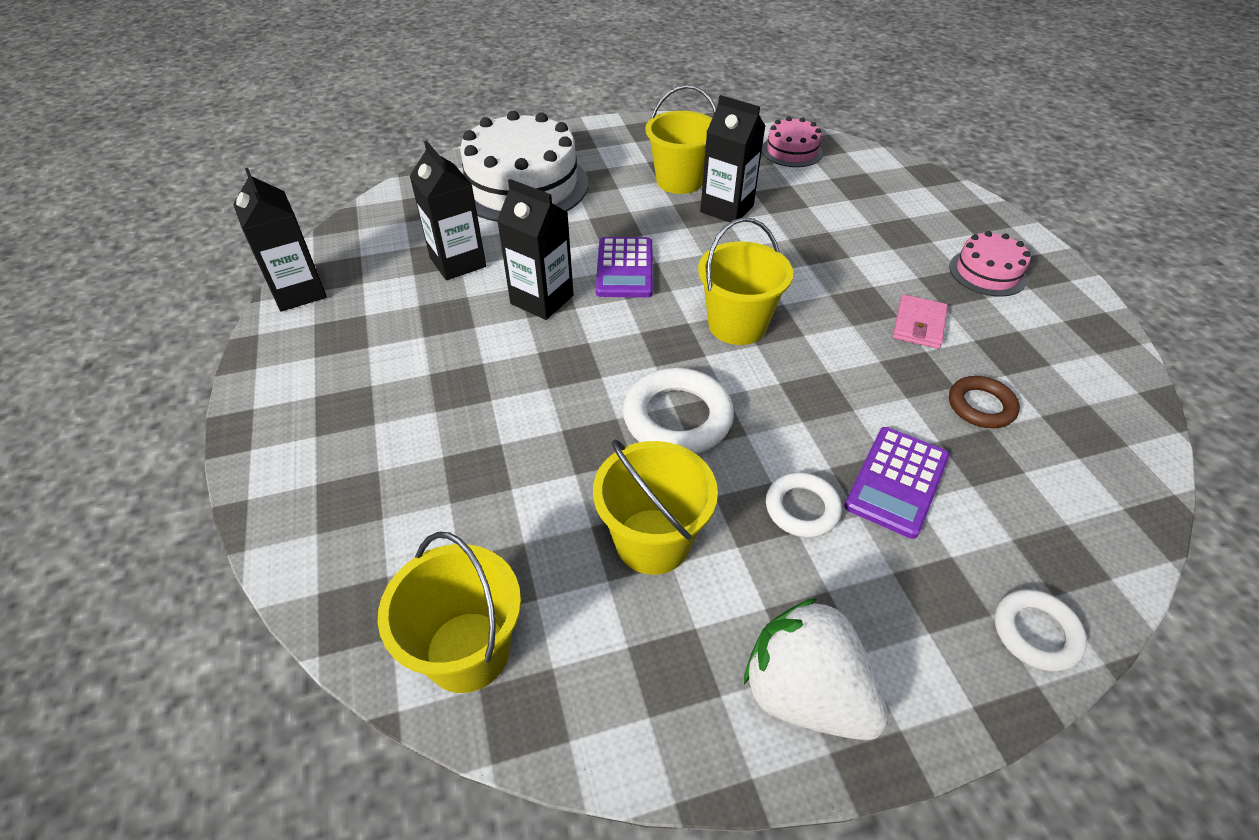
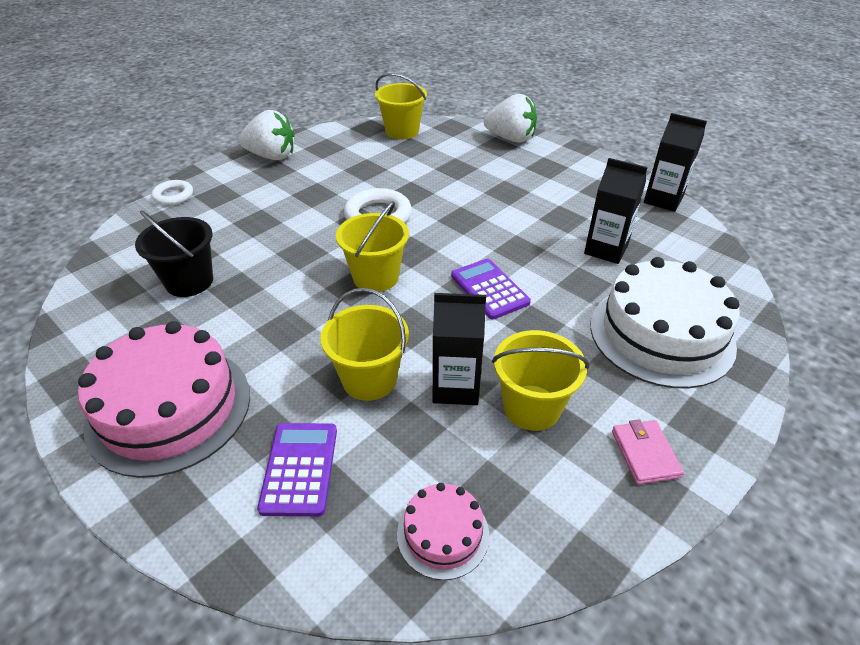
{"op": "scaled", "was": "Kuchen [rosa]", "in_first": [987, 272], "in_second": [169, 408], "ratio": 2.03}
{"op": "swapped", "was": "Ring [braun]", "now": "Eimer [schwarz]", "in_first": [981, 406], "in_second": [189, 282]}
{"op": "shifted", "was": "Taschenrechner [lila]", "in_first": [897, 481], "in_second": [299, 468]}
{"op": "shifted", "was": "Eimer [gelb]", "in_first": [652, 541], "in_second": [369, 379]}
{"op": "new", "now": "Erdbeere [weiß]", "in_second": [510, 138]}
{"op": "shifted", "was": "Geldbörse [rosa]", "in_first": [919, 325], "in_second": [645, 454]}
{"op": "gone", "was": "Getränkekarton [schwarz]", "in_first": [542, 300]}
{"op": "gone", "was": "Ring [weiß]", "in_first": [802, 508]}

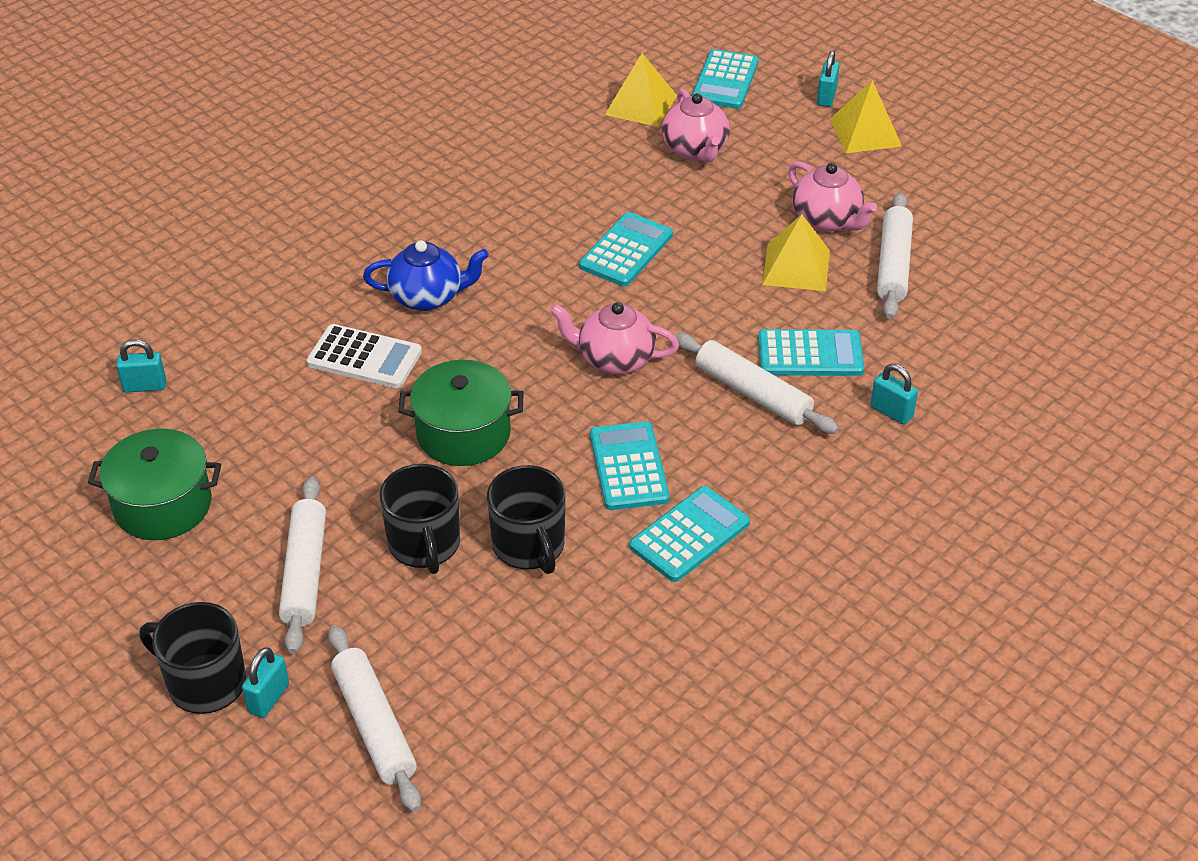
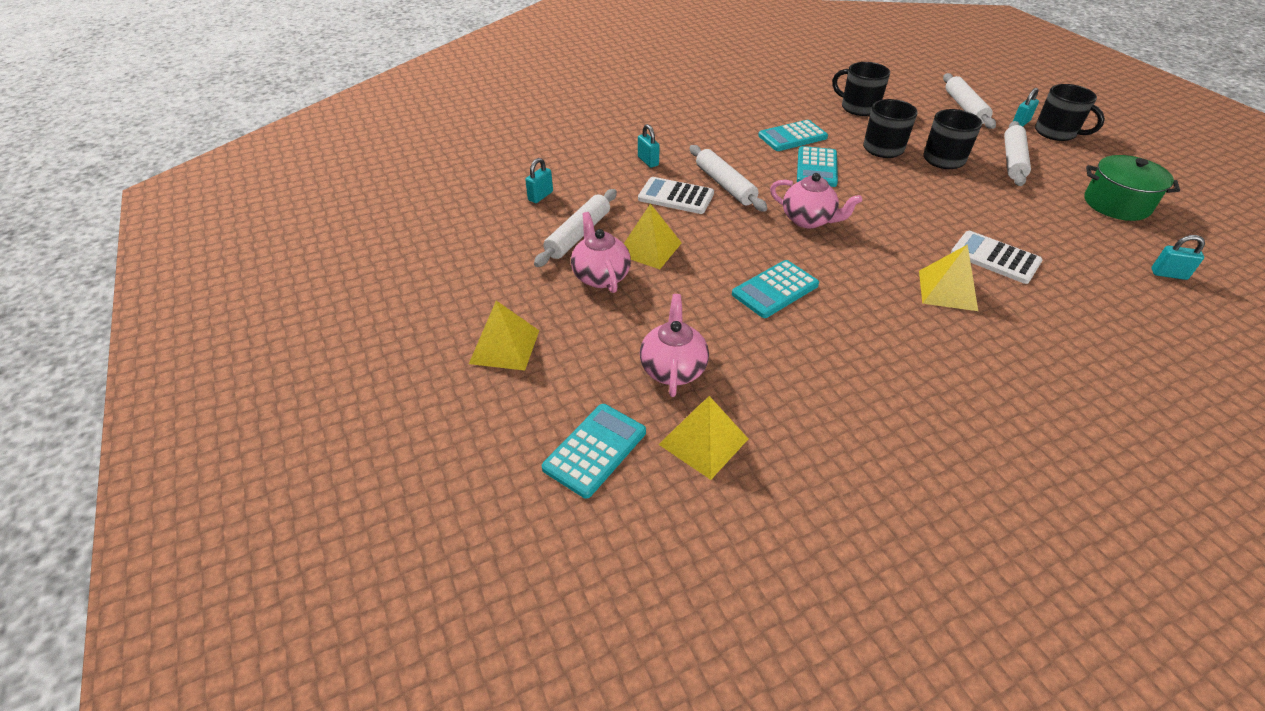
{"op": "shifted", "was": "Vorhängeschloss [türkis]", "in_first": [826, 97], "in_second": [540, 196]}
{"op": "repainted", "was": "Taschenrechner [türkis]", "now": "Taschenrechner [weiß]", "in_first": [810, 354], "in_second": [676, 196]}
{"op": "new", "now": "Tasse [schwarz]", "in_second": [858, 107]}
{"op": "swapped", "was": "Teekanne [blau]", "now": "Pyramide [gelb]", "in_first": [428, 297], "in_second": [947, 290]}
{"op": "gone", "was": "Kochtopf [grün]", "in_first": [463, 433]}

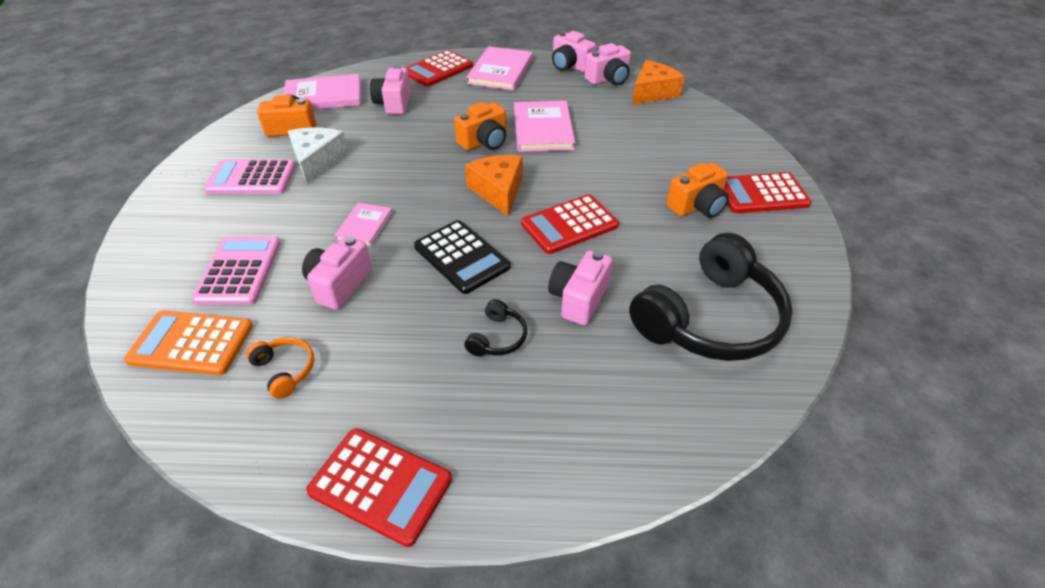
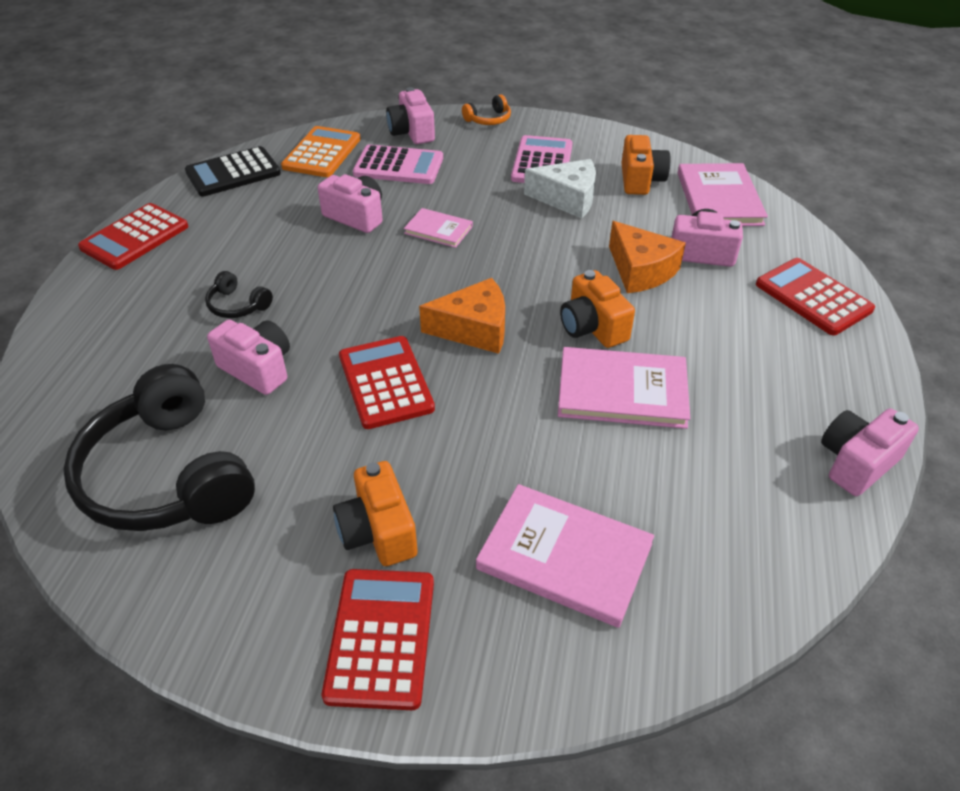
{"op": "shifted", "was": "Taschenrechner [schwarz]", "in_first": [461, 257], "in_second": [233, 173]}
{"op": "shifted", "was": "Kamera [rosa]", "in_first": [608, 79], "in_second": [412, 132]}
{"op": "shifted", "was": "Kopfhörer [orange]", "in_first": [285, 370], "in_second": [488, 119]}
{"op": "shifted", "was": "Buch [rosa]", "in_first": [500, 71], "in_second": [564, 557]}
{"op": "shifted", "was": "Käse [orange]", "in_first": [653, 92], "in_second": [640, 270]}

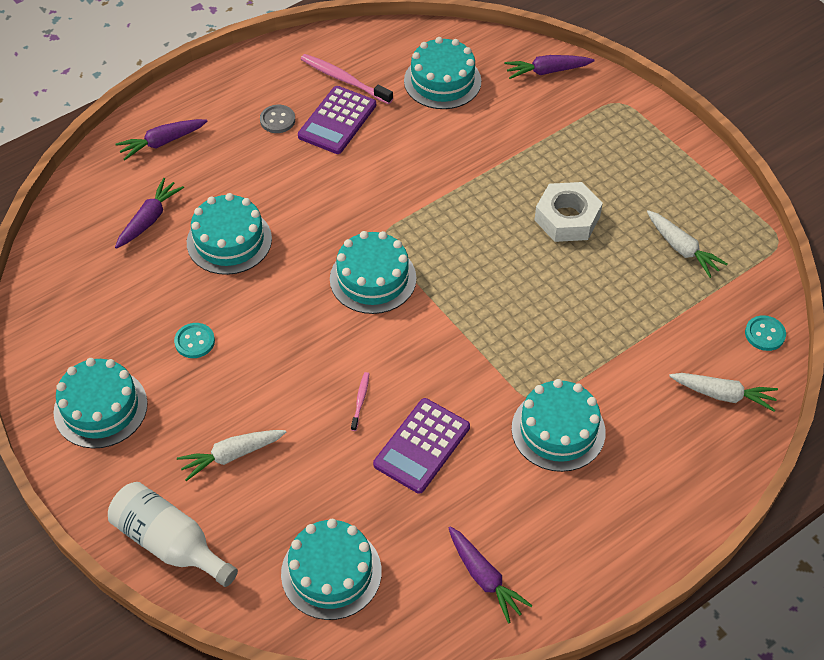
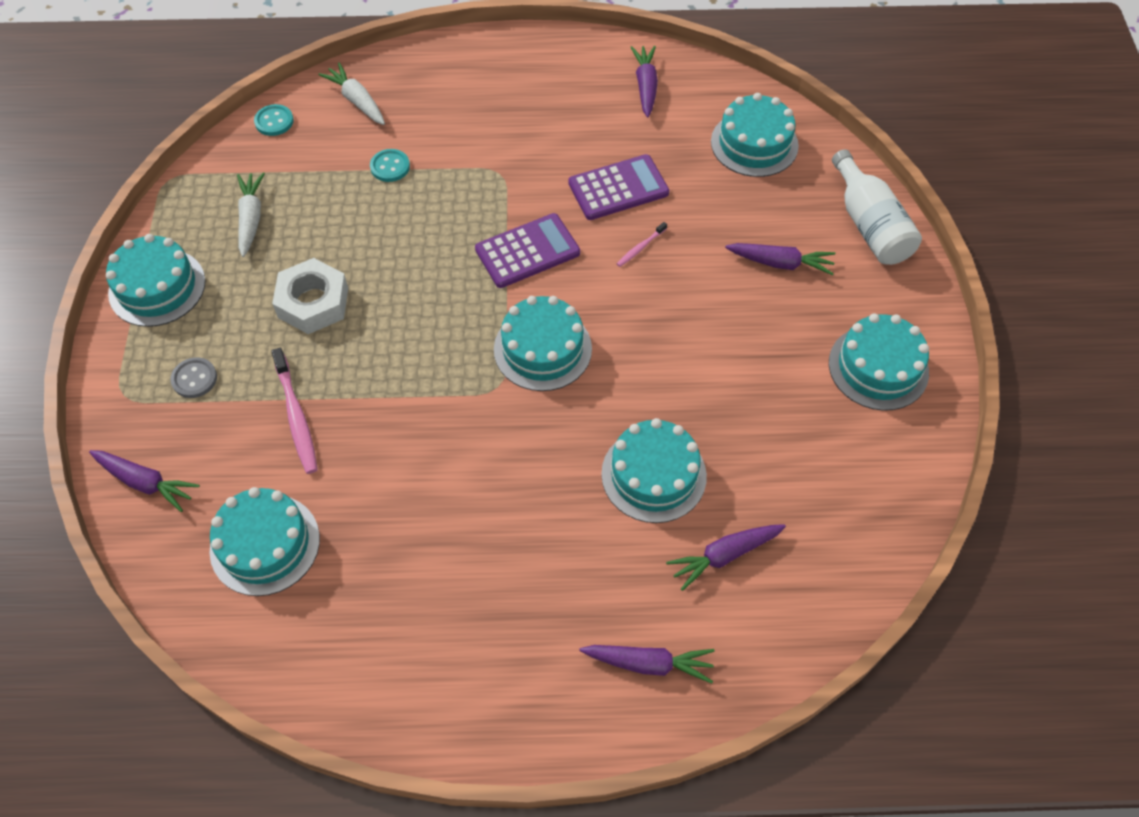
{"op": "shifted", "was": "Kuchen [türkis]", "in_first": [558, 430], "in_second": [157, 287]}
{"op": "shifted", "was": "Knopf [grau]", "in_first": [277, 120], "in_second": [194, 379]}
{"op": "shifted", "was": "Zahnbürste [rosa]", "in_first": [344, 80], "in_second": [296, 416]}
{"op": "shifted", "was": "Knopf [türkis]", "in_first": [194, 341], "in_second": [390, 167]}
{"op": "shifted", "was": "Taschenrechner [lila]", "in_first": [337, 121], "in_second": [527, 251]}
{"op": "repainted", "was": "Karotte [weiß]", "now": "Karotte [lila]", "in_first": [232, 455], "in_second": [780, 263]}

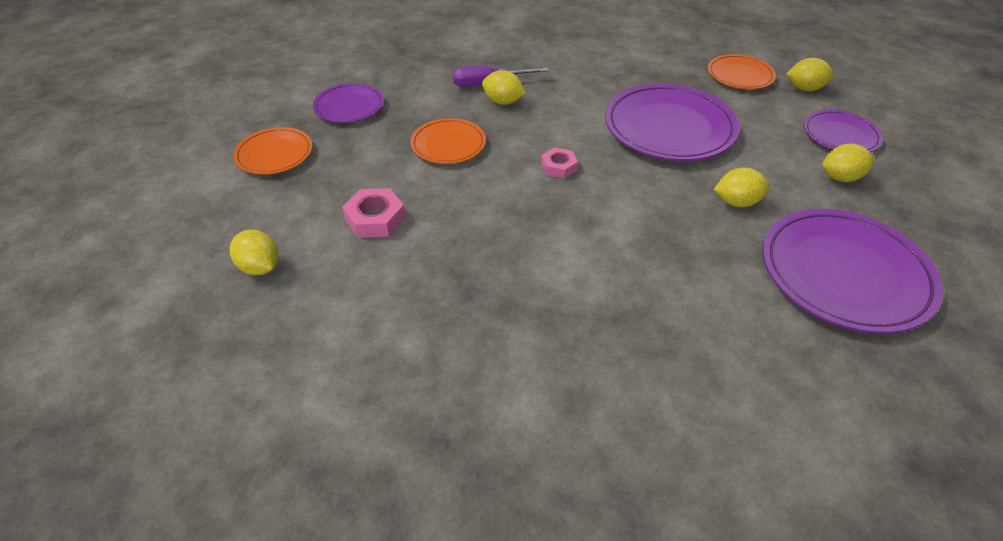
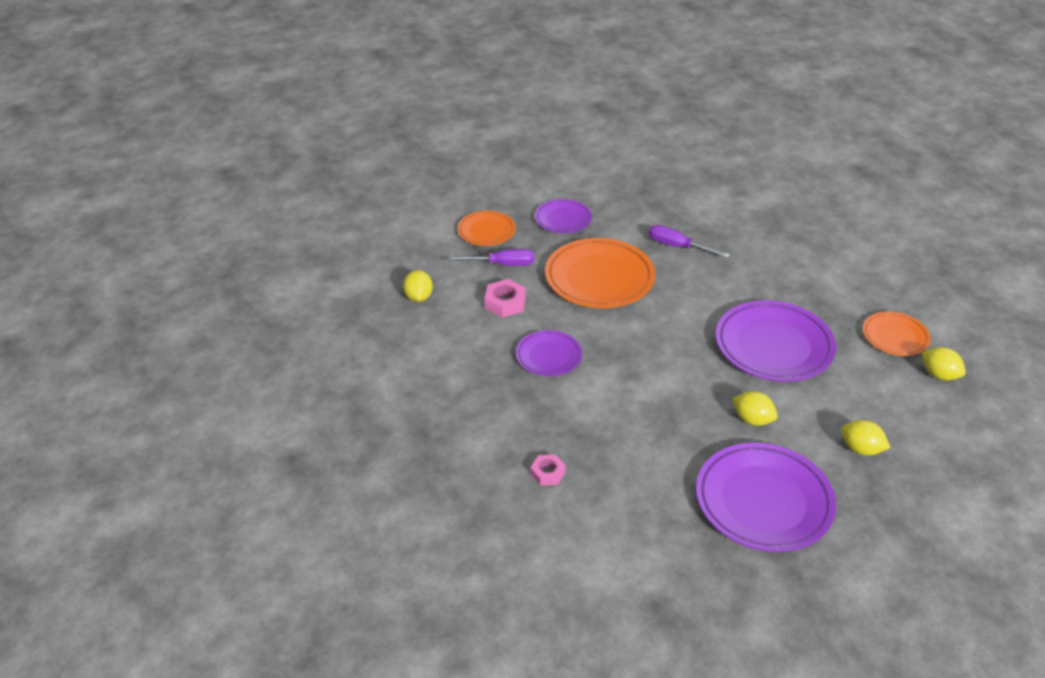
{"op": "new", "now": "Schraubenzieher [lila]", "in_second": [502, 264]}
{"op": "shifted", "was": "Teller [lila]", "in_first": [840, 135], "in_second": [548, 356]}
{"op": "shifted", "was": "Sechskantmutter [rosa]", "in_first": [558, 167], "in_second": [547, 473]}
{"op": "scaled", "was": "Teller [orange]", "in_first": [448, 145], "in_second": [599, 278], "ratio": 1.79}
{"op": "gone", "was": "Zitrone [gelb]", "in_first": [503, 102]}

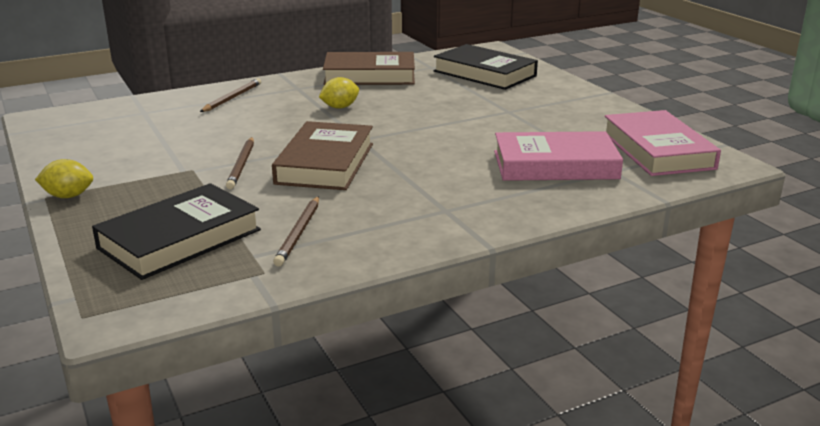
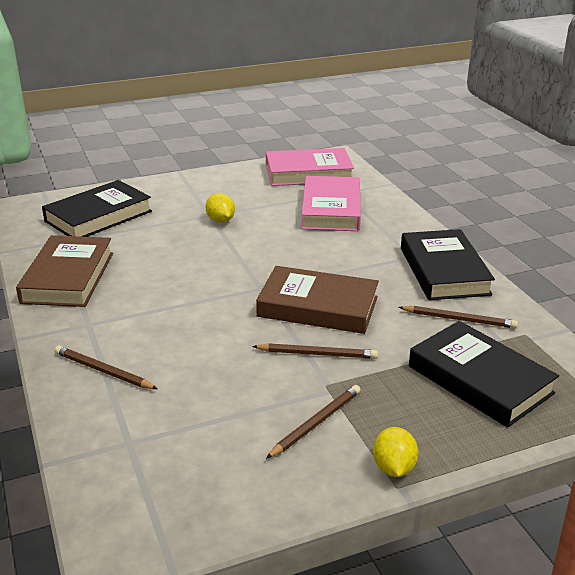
{"op": "shifted", "was": "Zitrone [gelb]", "in_first": [340, 107], "in_second": [220, 220]}
{"op": "new", "now": "Bleistift [braun]", "in_second": [316, 423]}
{"op": "new", "now": "Buch [schwarz]", "in_second": [444, 271]}

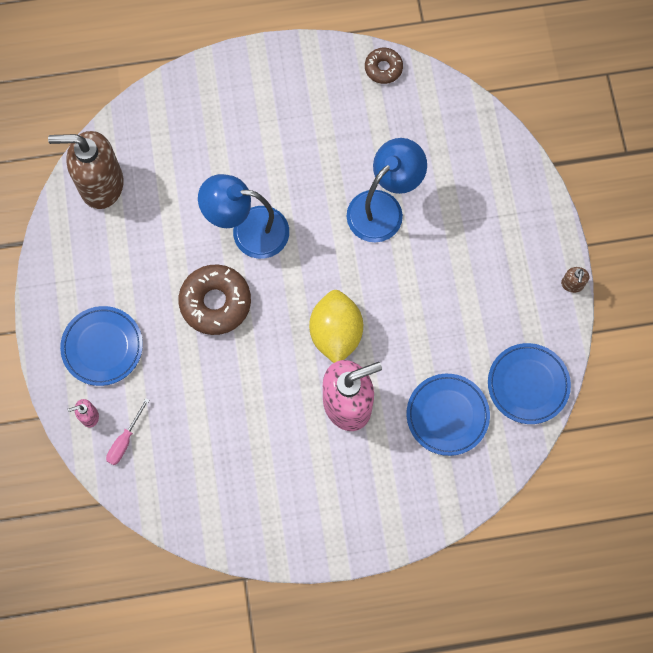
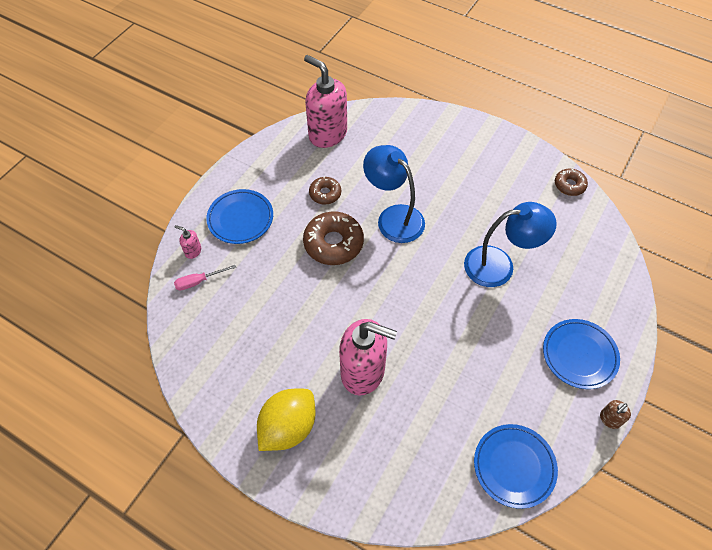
{"op": "shifted", "was": "Zitrone [gelb]", "in_first": [336, 333], "in_second": [288, 427]}
{"op": "repainted", "was": "Seifenspender [braun]", "now": "Seifenspender [rosa]", "in_first": [101, 185], "in_second": [327, 134]}
{"op": "new", "now": "Donut [braun]", "in_second": [325, 194]}
{"op": "shifted", "was": "Teller [blau]", "in_first": [447, 415], "in_second": [579, 355]}

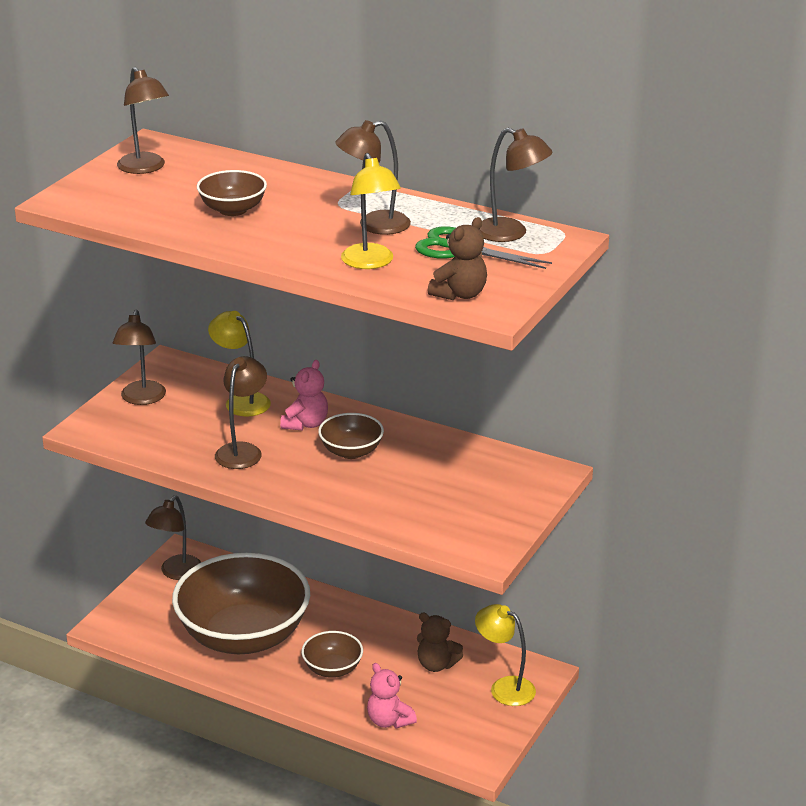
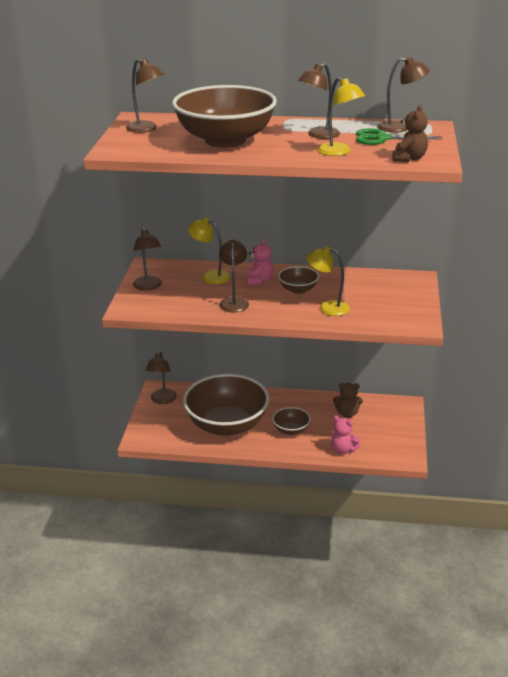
{"op": "scaled", "was": "Schüssel [braun]", "in_first": [233, 210], "in_second": [225, 140], "ratio": 2.26}
{"op": "shifted", "was": "Lampe [gelb]", "in_first": [504, 687], "in_second": [327, 307]}

